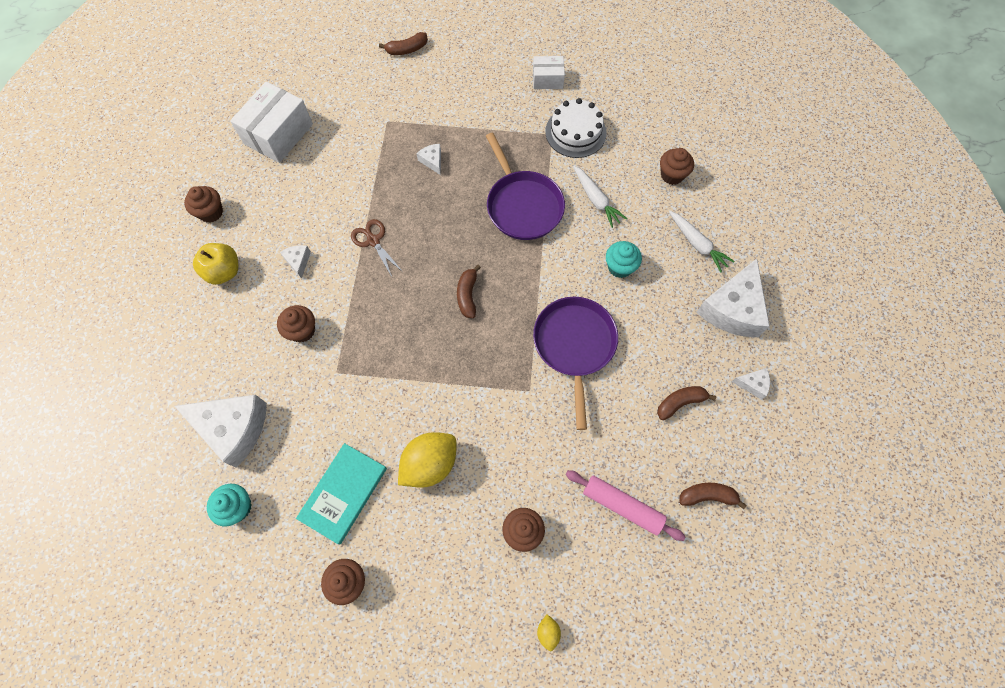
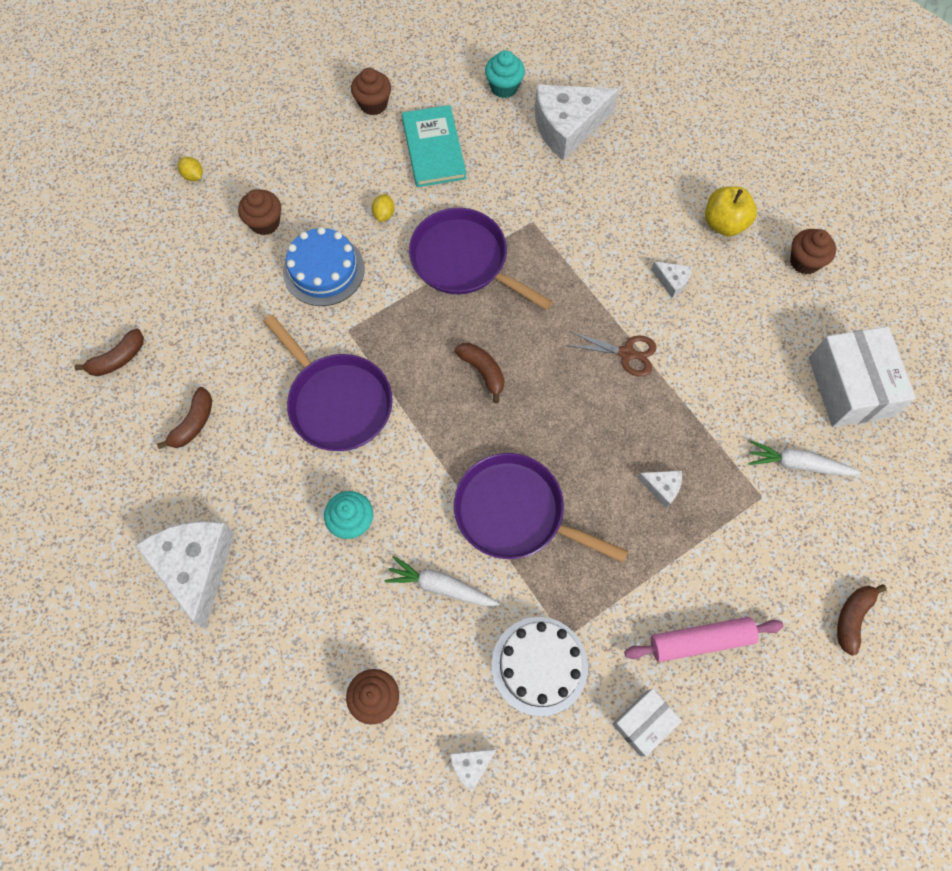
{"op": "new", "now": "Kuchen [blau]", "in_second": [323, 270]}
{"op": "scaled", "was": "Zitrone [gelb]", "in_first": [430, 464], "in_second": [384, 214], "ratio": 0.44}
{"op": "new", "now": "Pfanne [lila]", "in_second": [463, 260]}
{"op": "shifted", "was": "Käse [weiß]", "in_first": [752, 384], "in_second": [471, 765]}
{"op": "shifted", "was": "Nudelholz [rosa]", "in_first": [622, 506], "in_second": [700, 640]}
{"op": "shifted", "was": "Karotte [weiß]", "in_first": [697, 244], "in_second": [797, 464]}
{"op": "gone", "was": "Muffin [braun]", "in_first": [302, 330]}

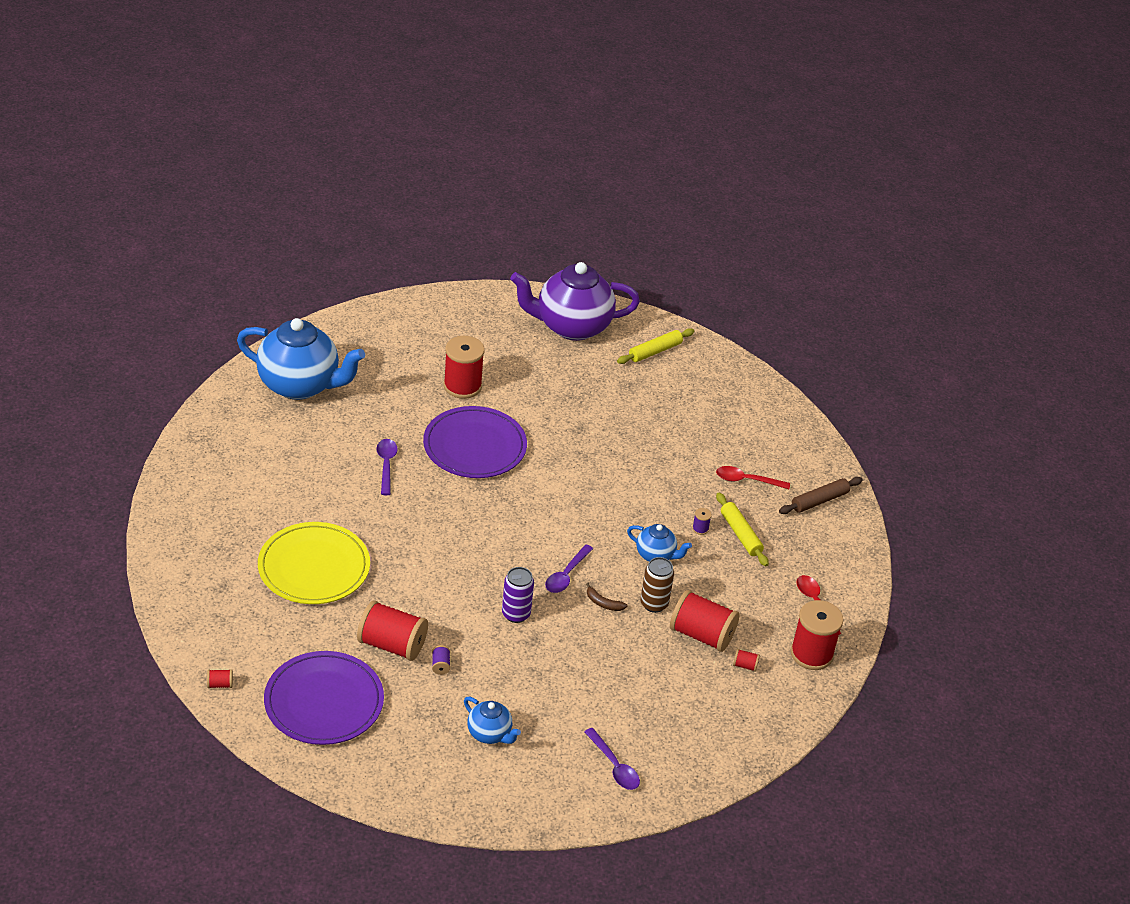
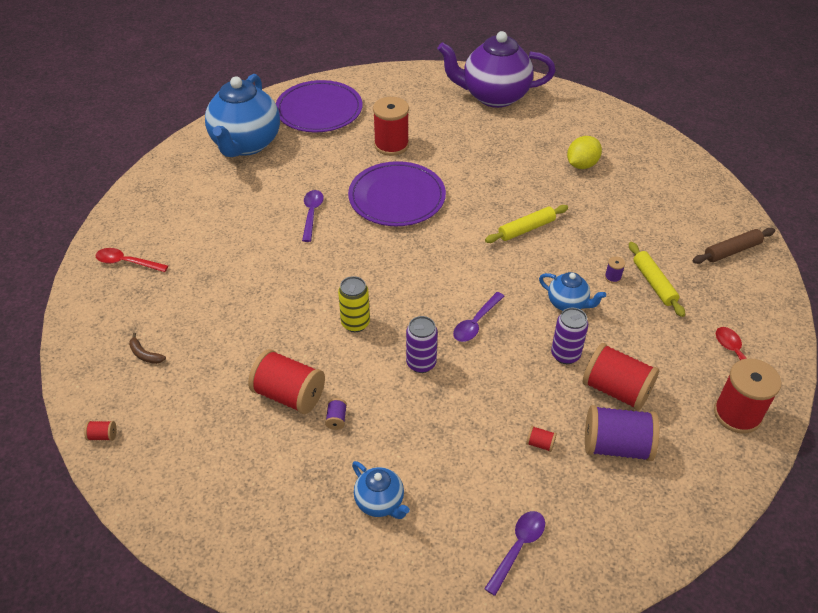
{"op": "shifted", "was": "Löffel [rot]", "in_first": [746, 480], "in_second": [127, 262]}
{"op": "shifted", "was": "Banane [braun]", "in_first": [603, 603], "in_second": [145, 354]}
{"op": "rotated", "was": "Teekanne [blau]", "in_first": [300, 385], "in_second": [246, 144], "clockwise": 75}
{"op": "shifted", "was": "Teller [lila]", "in_first": [324, 701], "in_second": [319, 110]}
{"op": "new", "now": "Dose [gelb]", "in_second": [355, 323]}
{"op": "rotated", "was": "Löffel [lila]", "in_first": [614, 766], "in_second": [518, 548], "clockwise": -120}
{"op": "shifted", "was": "Nudelholz [gelb]", "in_first": [655, 351], "in_second": [526, 229]}
{"op": "shifted", "was": "Garnrolle [rot]", "in_first": [745, 665], "in_second": [540, 444]}
{"op": "repainted", "was": "Dose [braun]", "now": "Dose [lila]", "in_first": [654, 604], "in_second": [565, 355]}
{"op": "new", "now": "Zitrone [gelb]", "in_second": [581, 165]}
{"op": "new", "now": "Garnrolle [lila]", "in_second": [616, 446]}
{"op": "gone", "was": "Teller [gelb]", "in_first": [314, 567]}

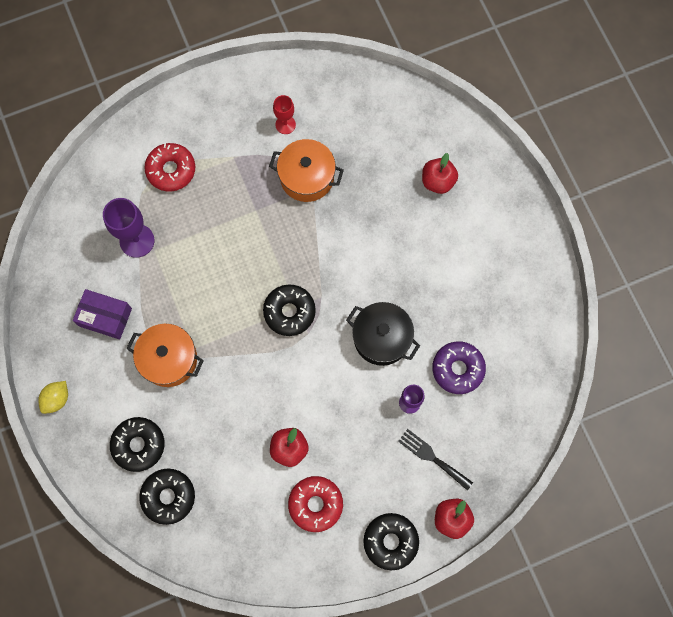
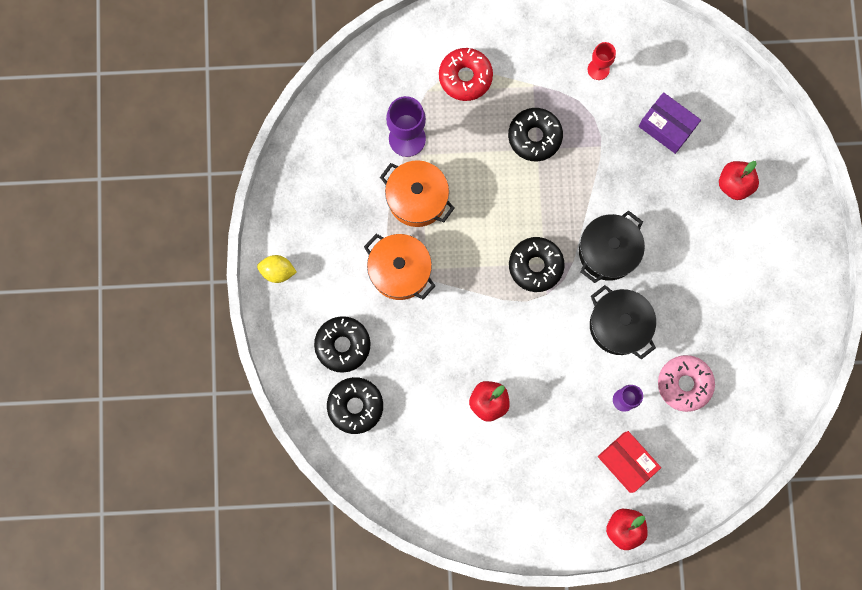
{"op": "rotated", "was": "Zitrone [gelb]", "in_first": [57, 399], "in_second": [278, 271], "clockwise": 45}
{"op": "shifted", "was": "Kochtopf [orange]", "in_first": [307, 177], "in_second": [417, 198]}
{"op": "shifted", "was": "Donut [schwarz]", "in_first": [390, 541], "in_second": [534, 137]}
{"op": "new", "now": "Kochtopf [schwarz]", "in_second": [608, 251]}
{"op": "swapped", "was": "Gabel [schwarz]", "now": "Schachtel [rot]", "in_first": [432, 457], "in_second": [627, 462]}
{"op": "shifted", "was": "Schachtel [lila]", "in_first": [105, 317], "in_second": [667, 126]}
{"op": "repainted", "was": "Donut [lila]", "now": "Donut [rosa]", "in_first": [457, 369], "in_second": [684, 384]}
{"op": "gone", "was": "Donut [rot]", "in_first": [315, 504]}

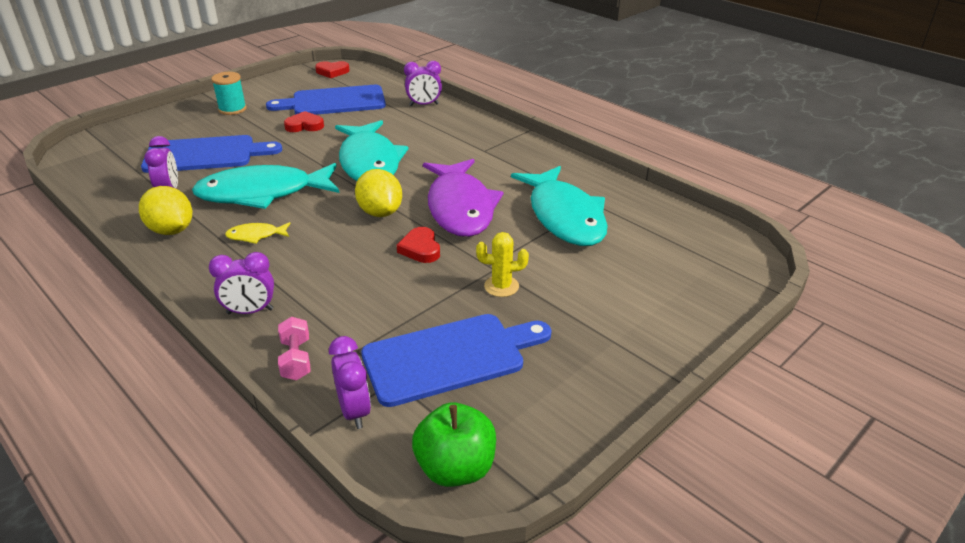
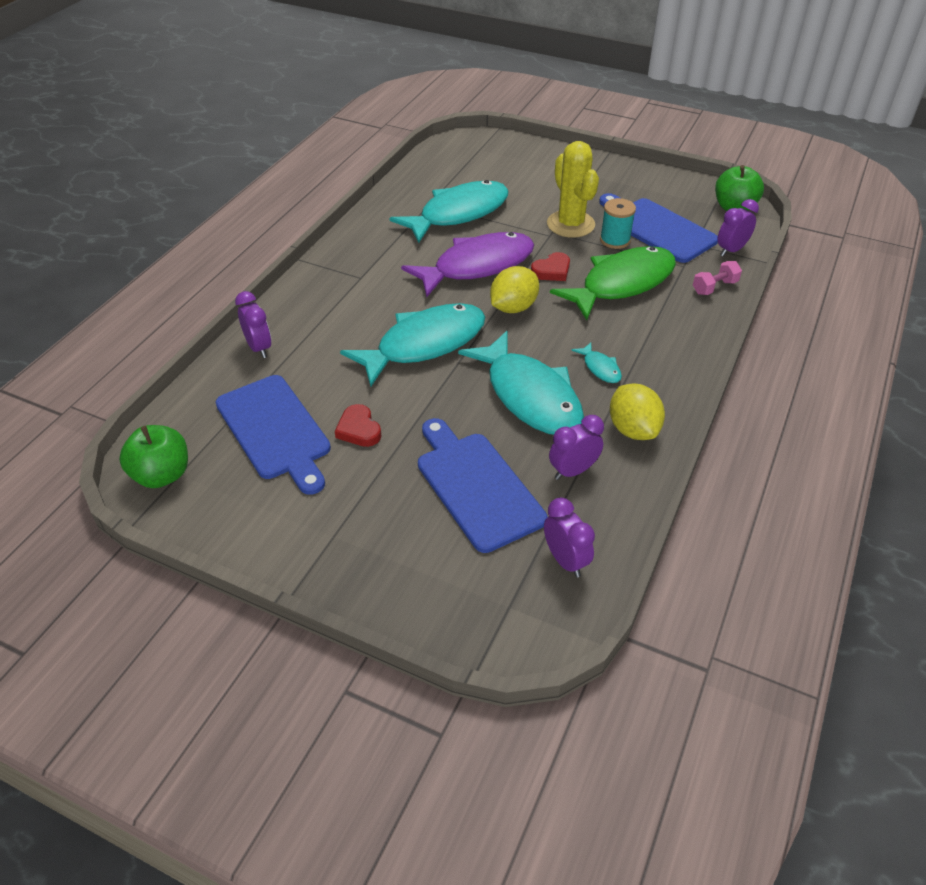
{"op": "swapped", "was": "Herz [rot]", "now": "Apfel [grün]", "in_first": [332, 72], "in_second": [162, 475]}
{"op": "shifted", "was": "Wecker [lila]", "in_first": [250, 311], "in_second": [565, 560]}
{"op": "scaled", "was": "Kaktus [gelb]", "in_first": [501, 286], "in_second": [570, 224], "ratio": 1.81}
{"op": "new", "now": "Fisch [grün]", "in_second": [622, 284]}
{"op": "repainted", "was": "Fisch [gelb]", "now": "Fisch [türkis]", "in_first": [256, 236], "in_second": [600, 368]}
{"op": "shifted", "was": "Garnrolle [türkis]", "in_first": [232, 109], "in_second": [615, 240]}
{"op": "rotated", "was": "Zitrone [gelb]", "in_first": [171, 230], "in_second": [633, 429], "clockwise": -45}

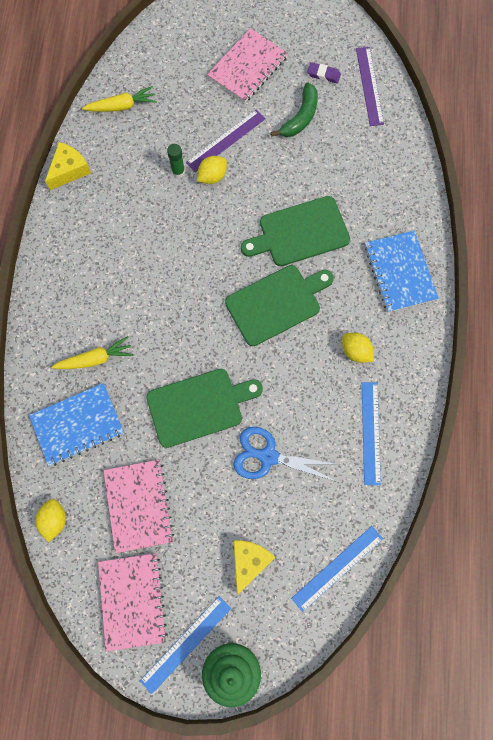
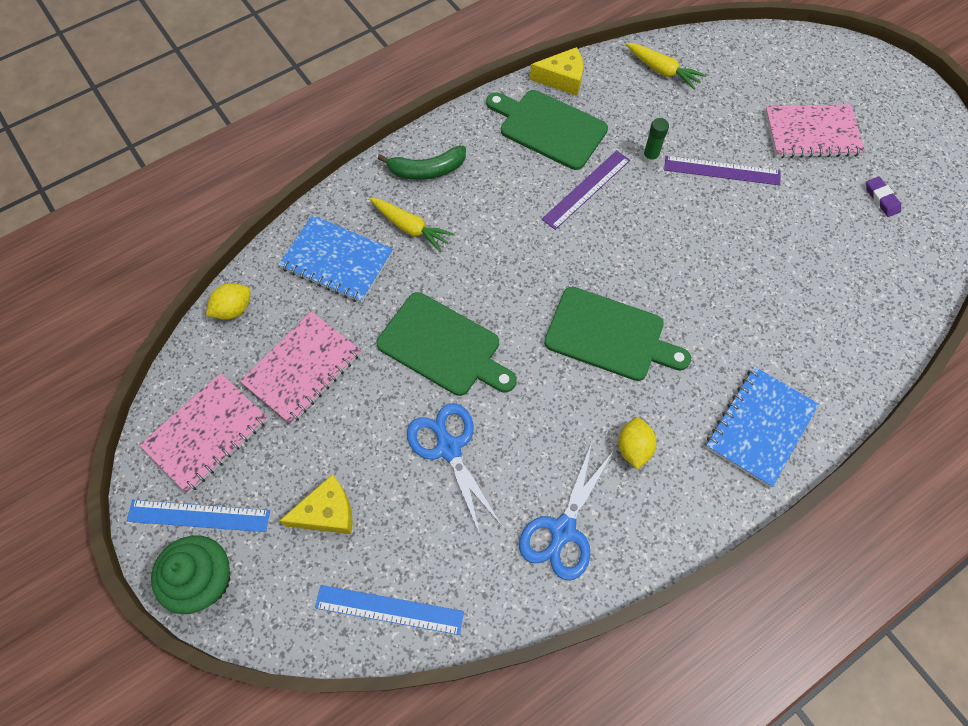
{"op": "shifted", "was": "Banane [grün]", "in_first": [300, 117], "in_second": [427, 170]}
{"op": "shifted", "was": "Schneidebrett [grün]", "in_first": [299, 233], "in_second": [549, 128]}
{"op": "swapped", "was": "Lineal [blau]", "now": "Schere [blau]", "in_first": [370, 432], "in_second": [562, 531]}
{"op": "shifted", "was": "Lineal [lila]", "in_first": [369, 86], "in_second": [586, 189]}
{"op": "gone", "was": "Zitrone [gelb]", "in_first": [212, 176]}

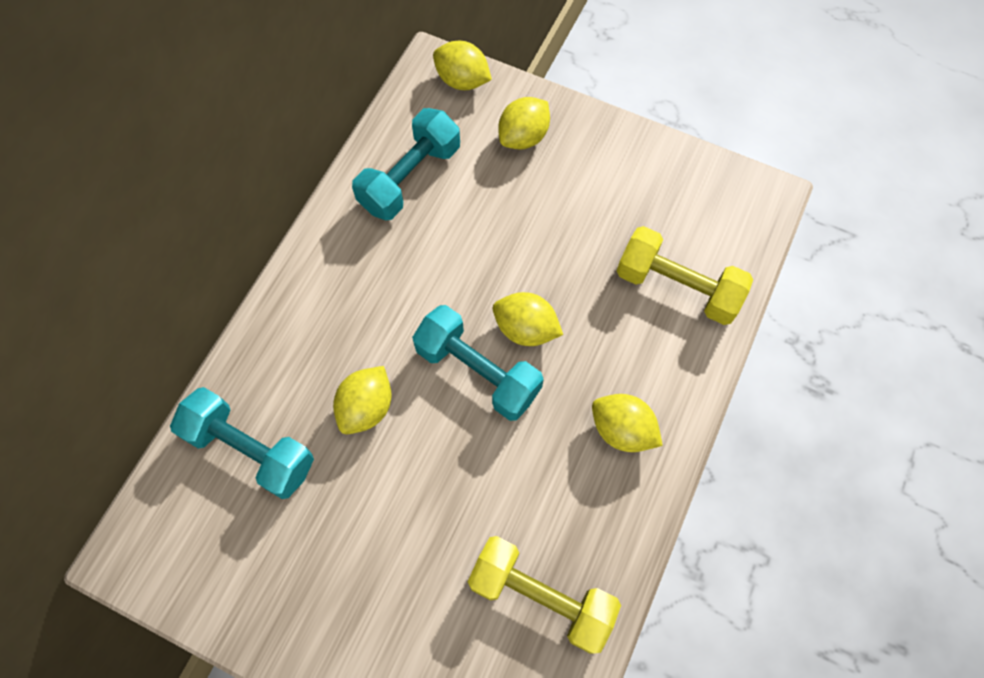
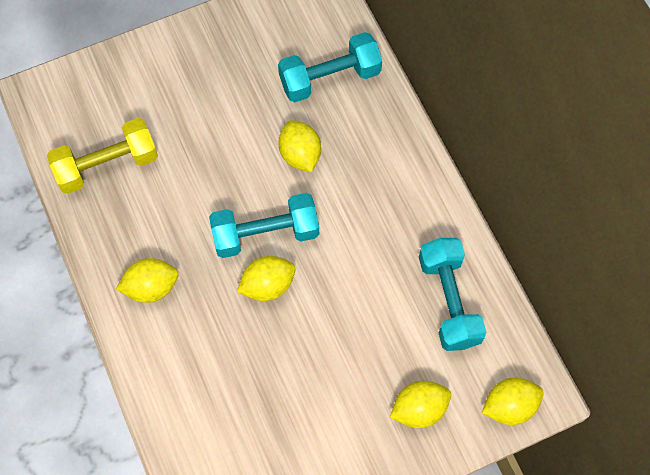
{"op": "rotated", "was": "Zitrone [gelb]", "in_first": [523, 137], "in_second": [419, 409], "clockwise": 75}
{"op": "gone", "was": "Hantel [gelb]", "in_first": [677, 287]}

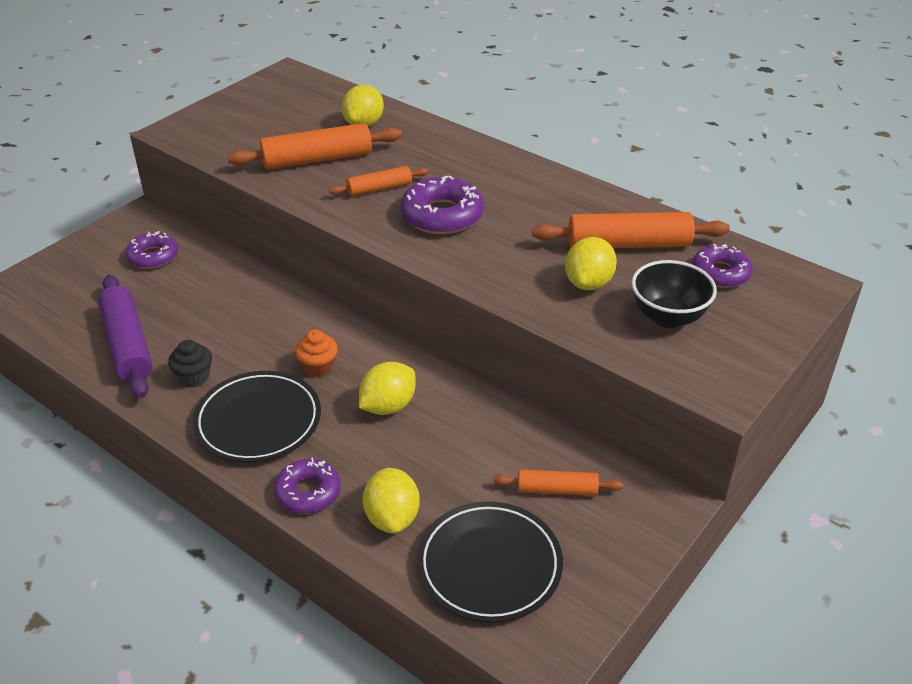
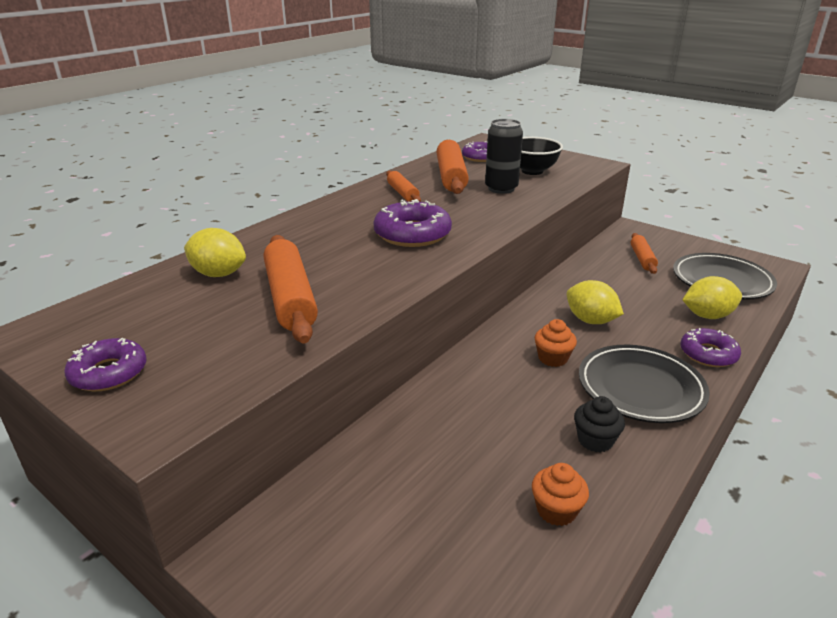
{"op": "shifted", "was": "Donut [lila]", "in_first": [153, 256], "in_second": [109, 373]}
{"op": "shifted", "was": "Nudelholz [orange]", "in_first": [379, 188], "in_second": [402, 193]}
{"op": "swapped", "was": "Zitrone [gelb]", "now": "Dose [schwarz]", "in_first": [588, 283], "in_second": [501, 188]}
{"op": "swapped", "was": "Nudelholz [lila]", "now": "Muffin [orange]", "in_first": [128, 345], "in_second": [556, 510]}

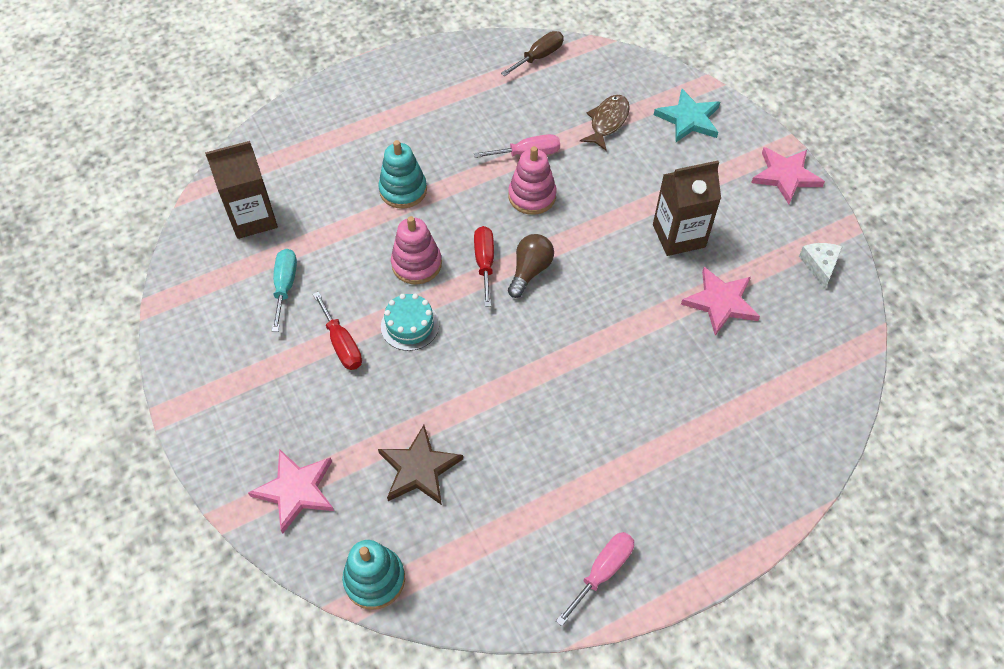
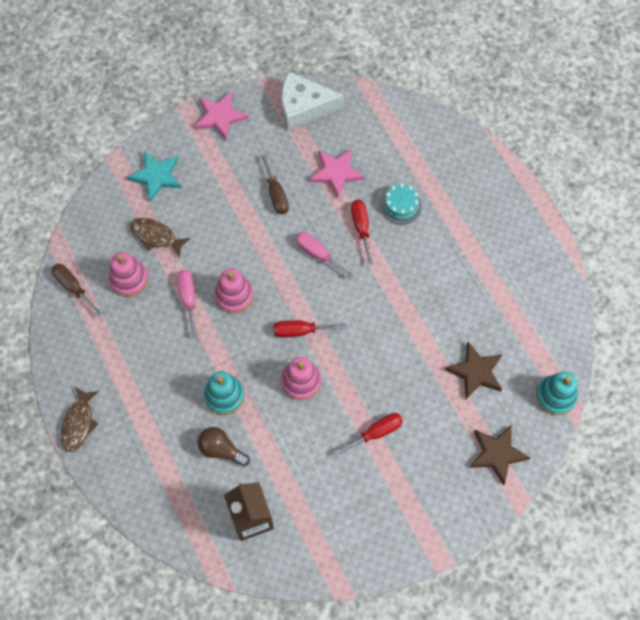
{"op": "new", "now": "Fisch [braun]", "in_second": [79, 423]}
{"op": "new", "now": "Stapelspielzeug [rosa]", "in_second": [129, 279]}
{"op": "shifted", "was": "Glühbirne [braun]", "in_first": [530, 271], "in_second": [221, 449]}
{"op": "swapped", "was": "Getränkekarton [braun]", "now": "Schraubenzieher [braun]", "in_first": [678, 236], "in_second": [276, 194]}
{"op": "scaled", "was": "Käse [weiß]", "in_first": [819, 265], "in_second": [304, 107], "ratio": 1.94}
{"op": "shifted", "was": "Schraubenzieher [rosa]", "in_first": [602, 571], "in_second": [317, 254]}
{"op": "new", "now": "Schraubenzieher [rot]", "in_second": [361, 227]}
{"op": "shifted", "was": "Kuchen [türkis]", "in_first": [410, 325], "in_second": [400, 206]}
{"op": "repainted", "was": "Stern [rosa]", "now": "Stern [braun]", "in_first": [296, 490], "in_second": [497, 453]}
{"op": "gone", "was": "Schraubenzieher [türkis]", "in_first": [285, 286]}

